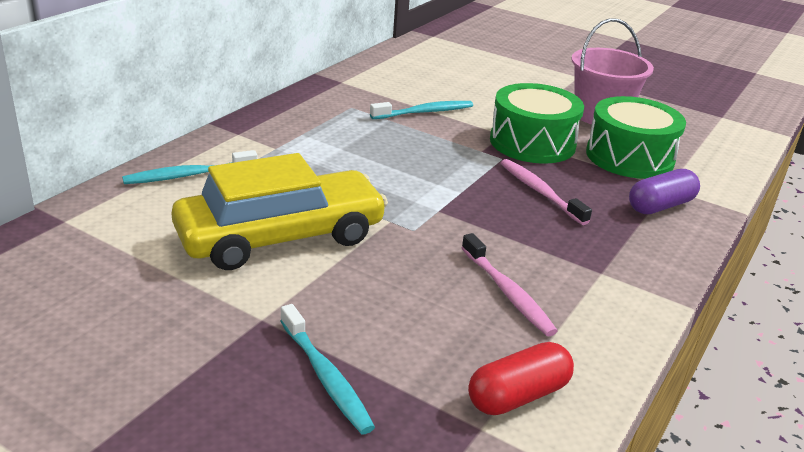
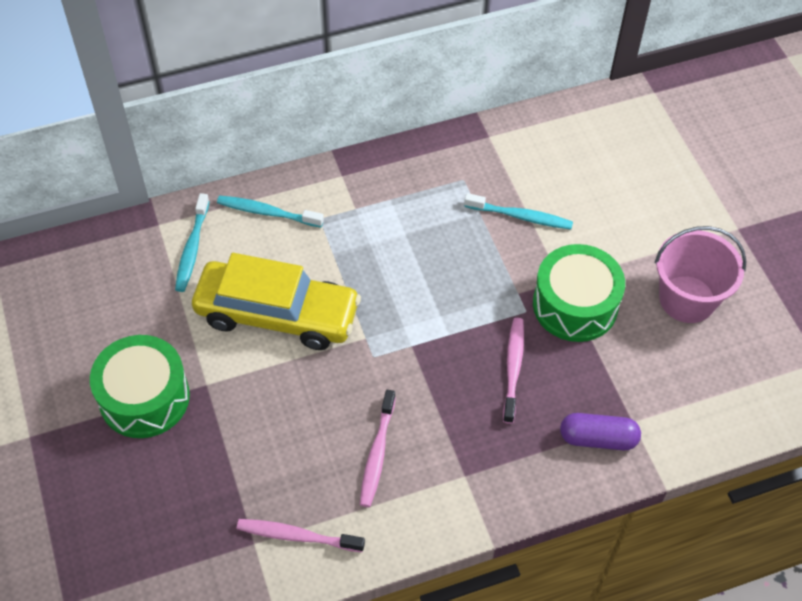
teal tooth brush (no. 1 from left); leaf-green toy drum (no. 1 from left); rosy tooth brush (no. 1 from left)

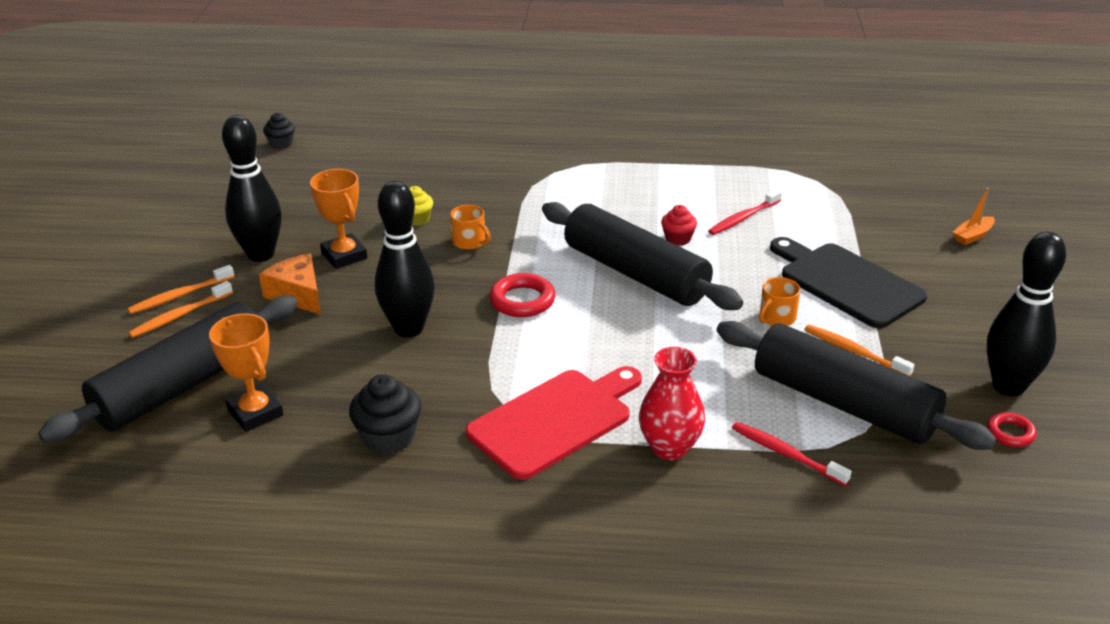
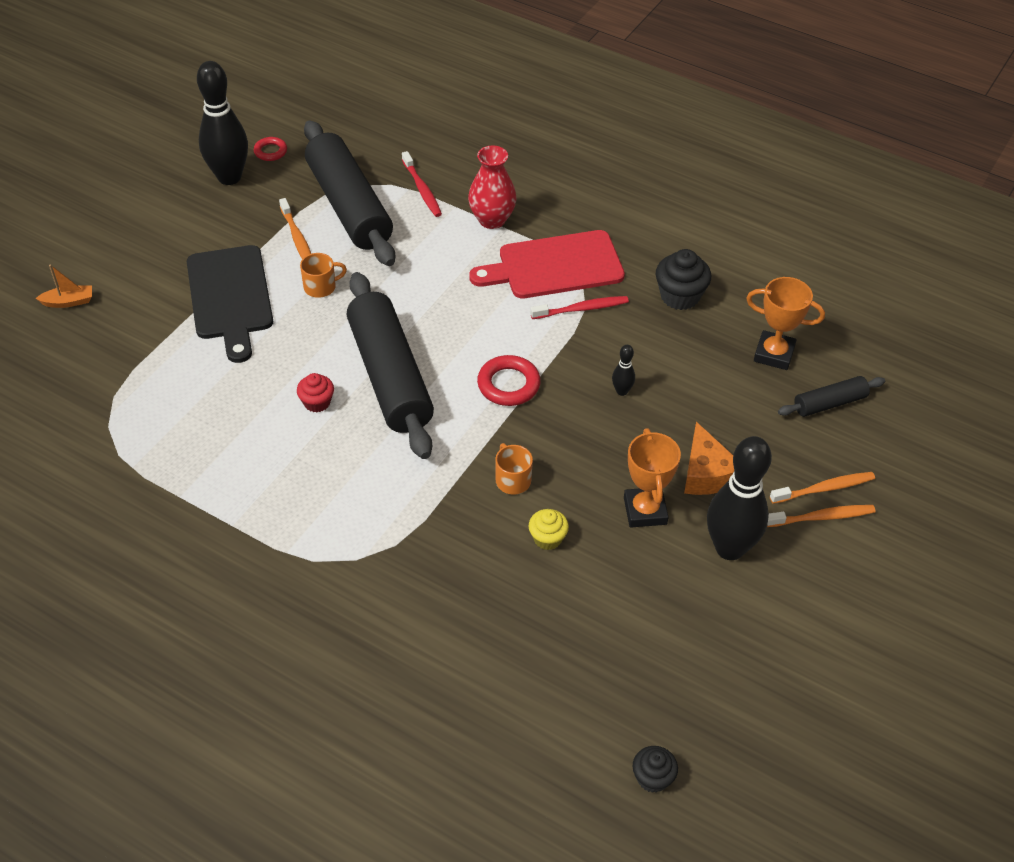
crimson tooth brush (no. 2 from left); orange-coloured award cup (no. 2 from left); ebony pastry roller (no. 3 from left); ebony skittle (no. 2 from left)

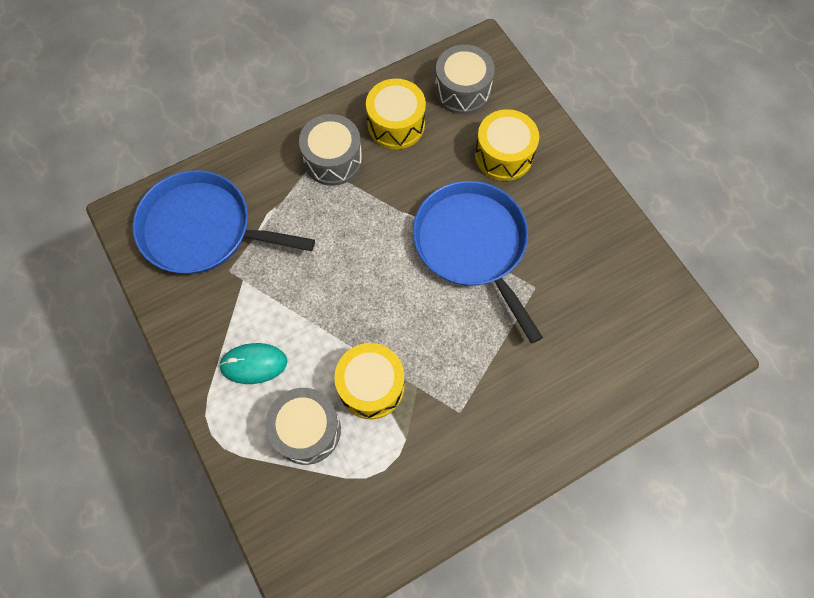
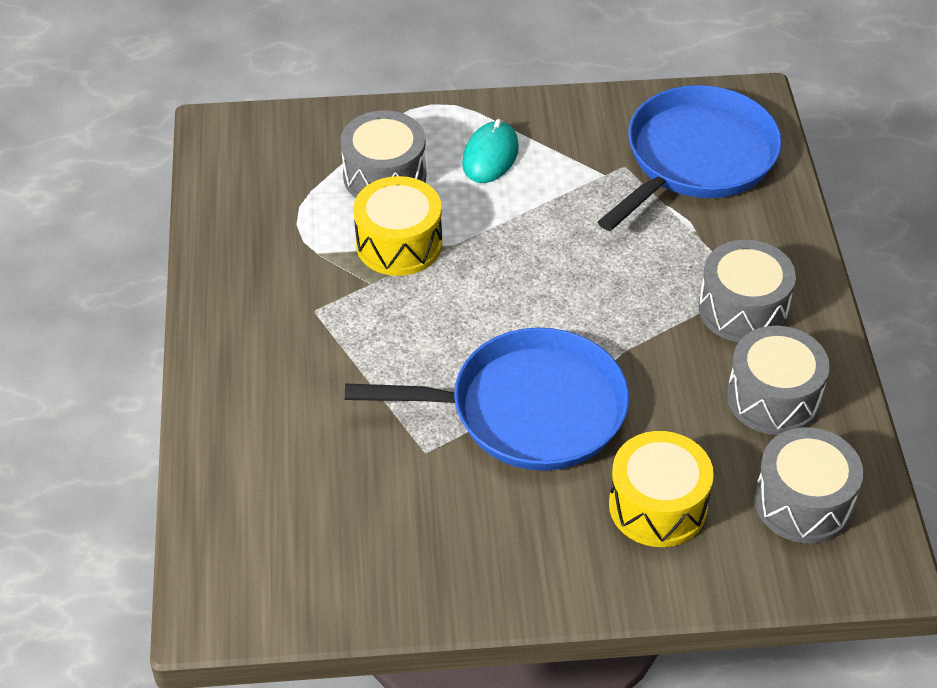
gray toy drum (no. 3 from left)

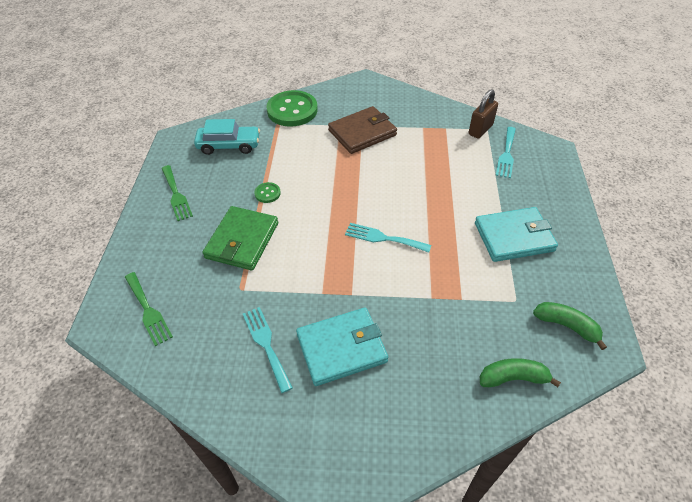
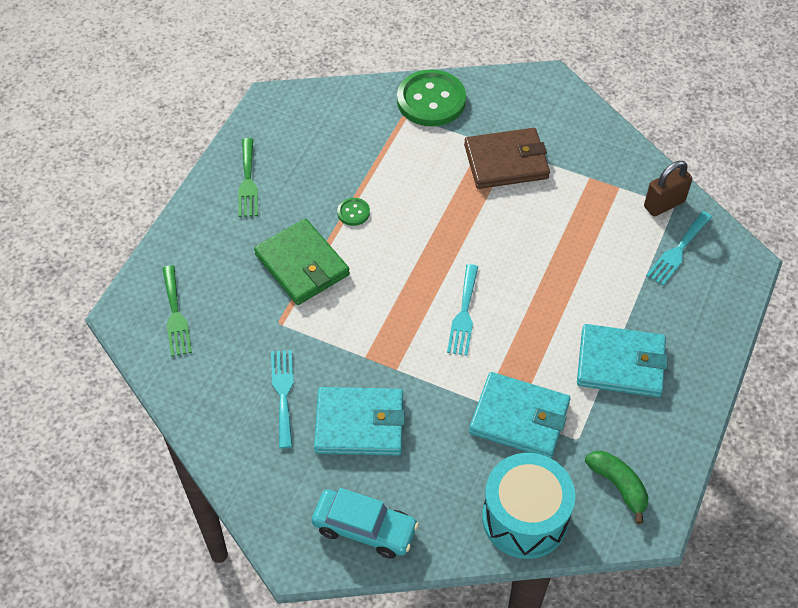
teal billfold (no. 2 from left); teal automobile; teal toy drum; leaf-green billfold; teal table fork (no. 2 from left)

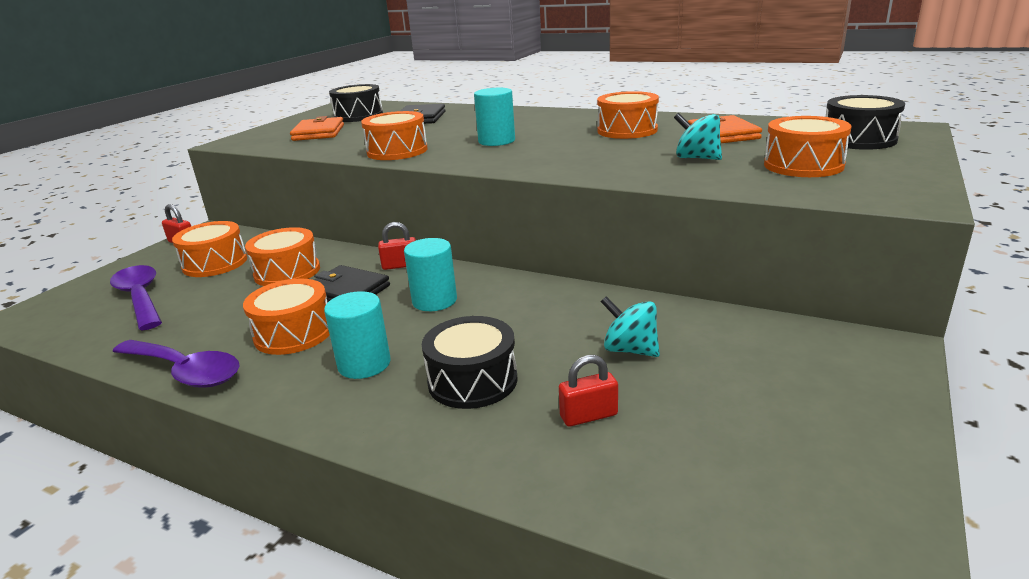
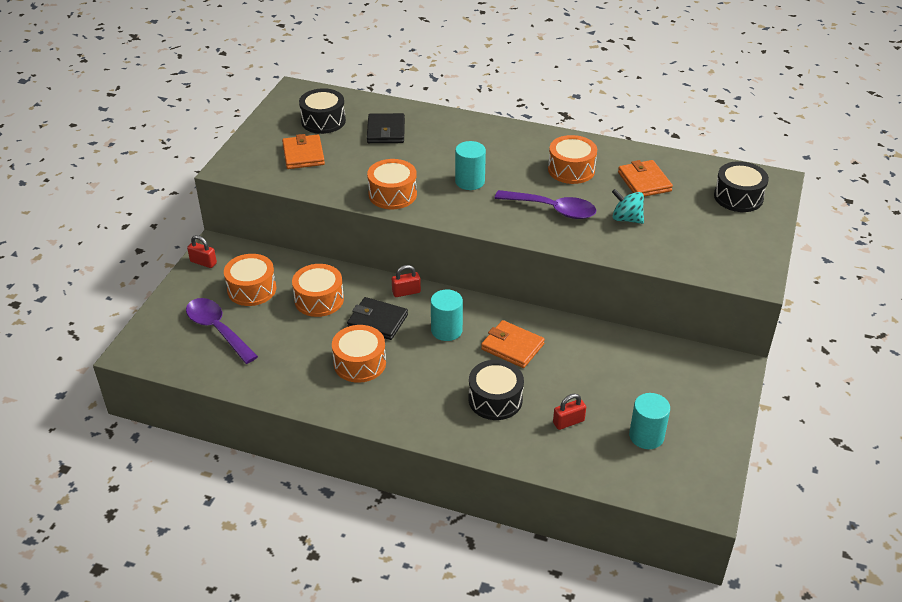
teal spinning top (no. 1 from left in the first image); orange-coloured toy drum (no. 6 from left in the first image); orange-coloured billfold (no. 2 from left); royal purple teaspoon (no. 2 from left); teal cylinder shape (no. 3 from left)

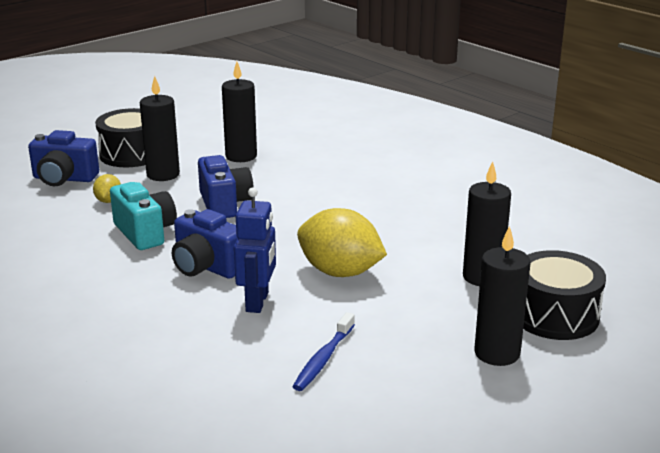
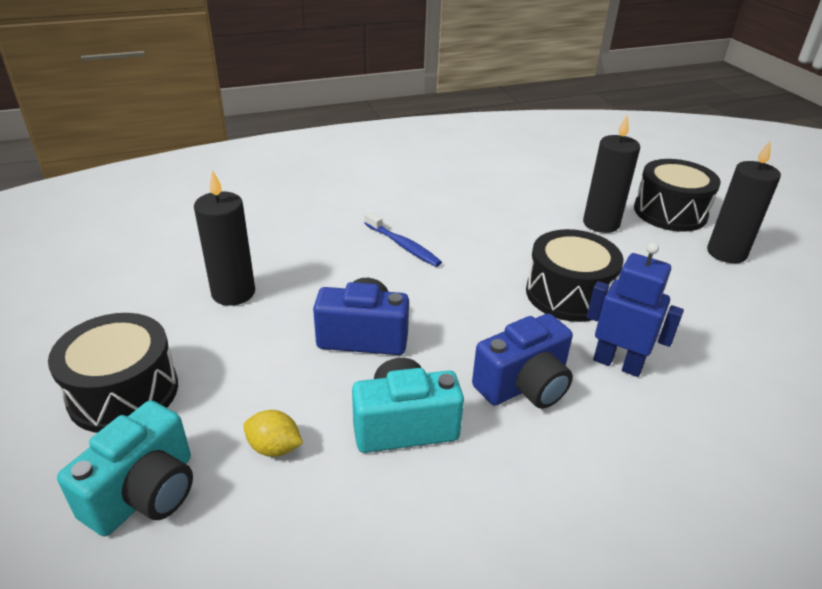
ebony pillar candle (no. 1 from left in the first image); cobalt tooth brush; ebony toy drum (no. 2 from left); teal camera (no. 1 from left)

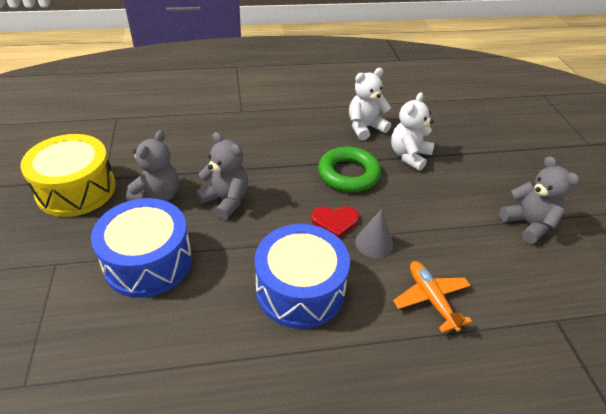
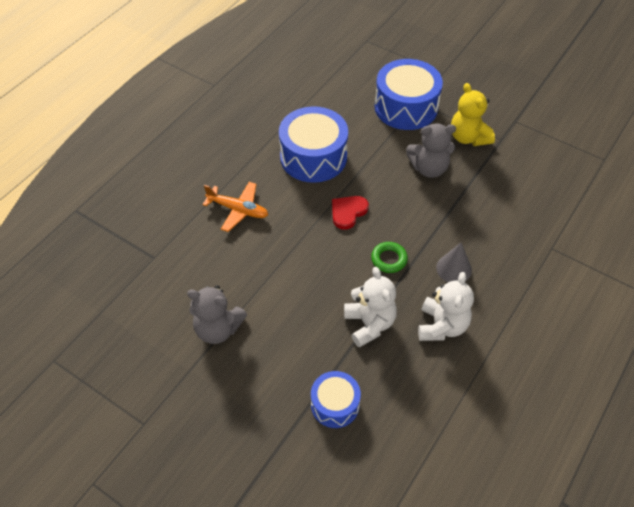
golden toy drum; cobalt toy drum (no. 2 from left); gray cone shape; golden stuffed bear; leaf-green hoop

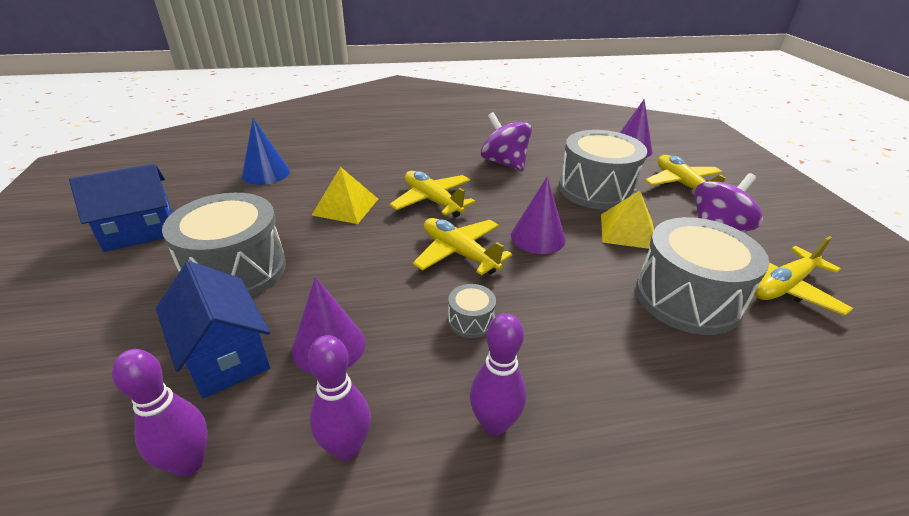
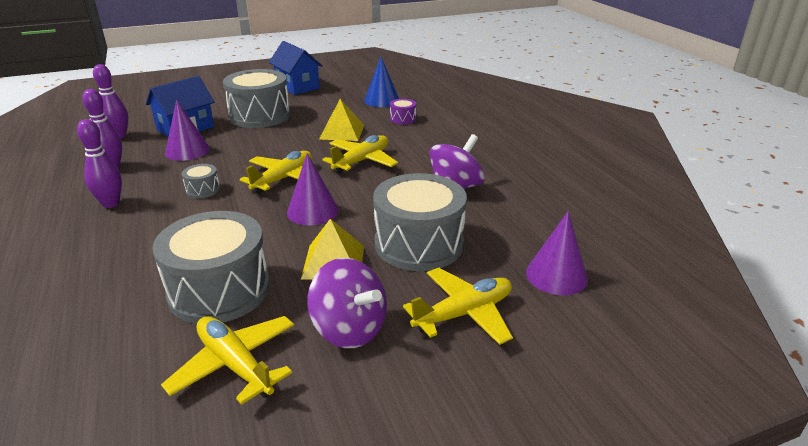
royal purple toy drum

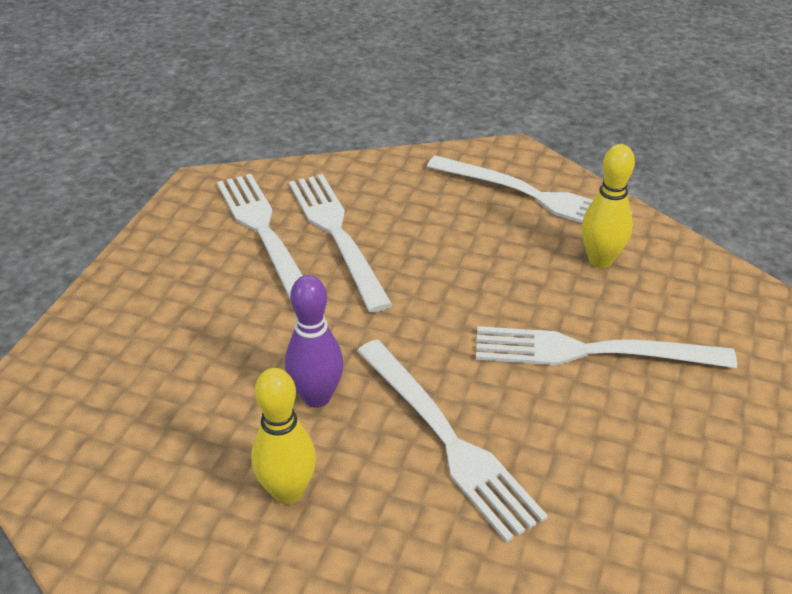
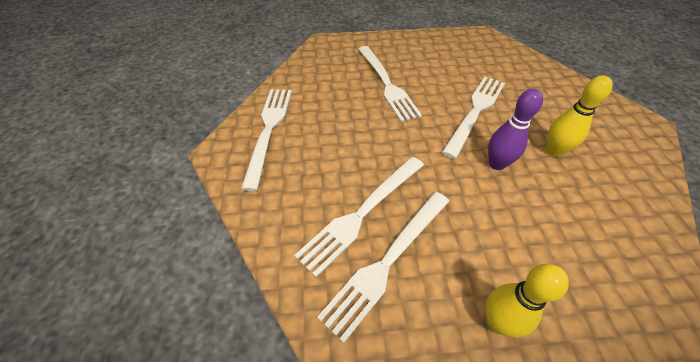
golden skittle (no. 1 from left)

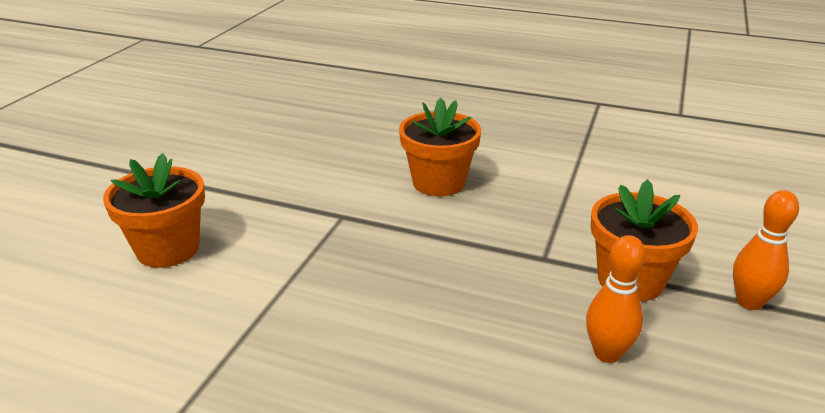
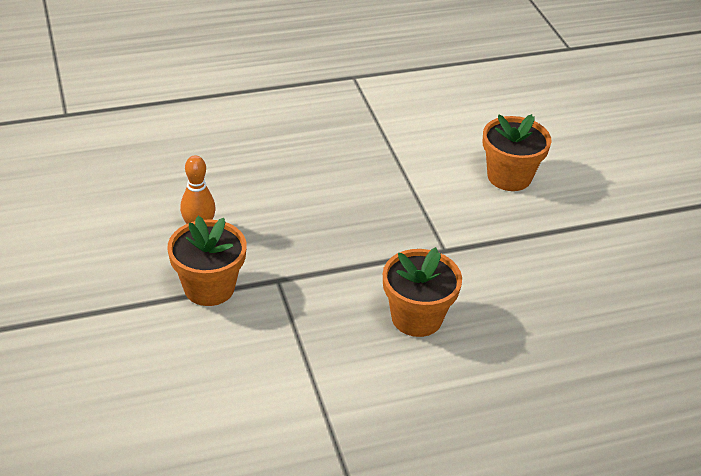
orange-coloured skittle (no. 2 from left in the first image)

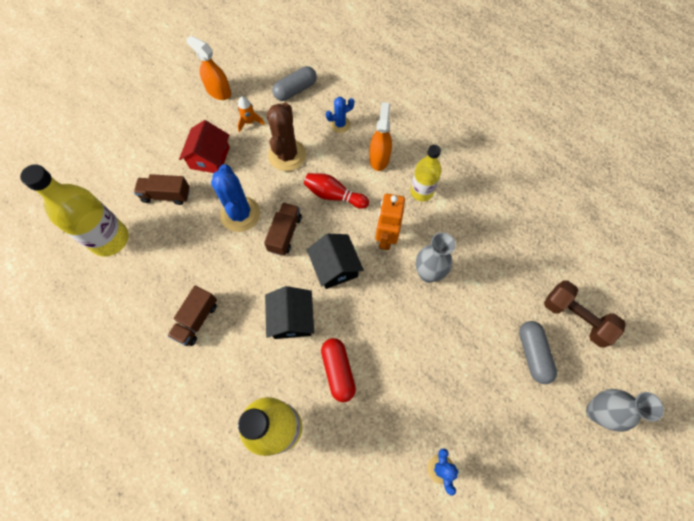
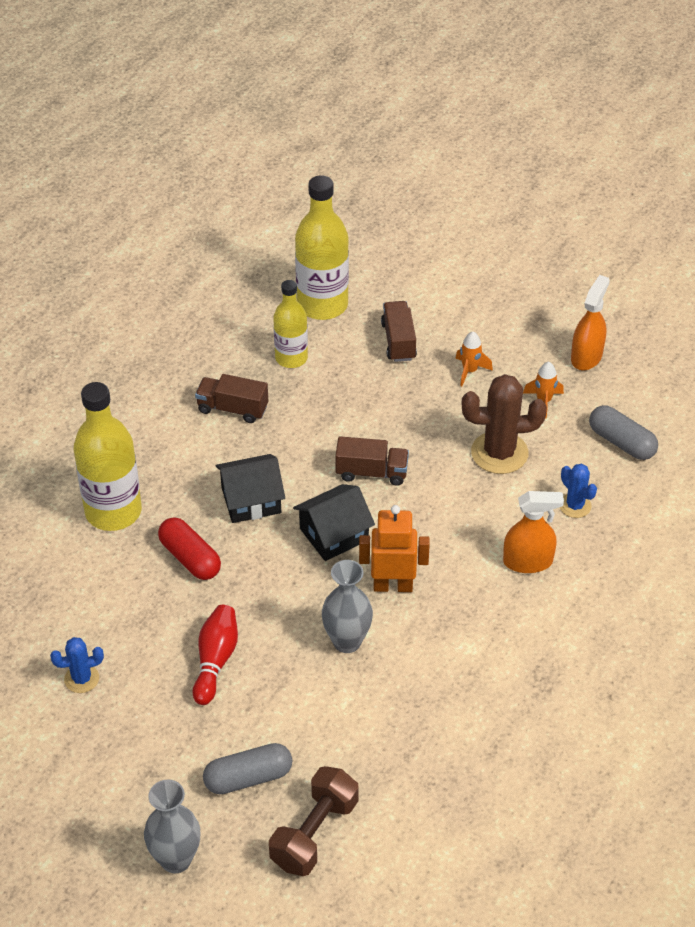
cobalt prickly plant (no. 1 from left in the first image); crimson skittle; golden drink bottle (no. 2 from left); orange-coloured rocket (no. 1 from left); crimson pill shape

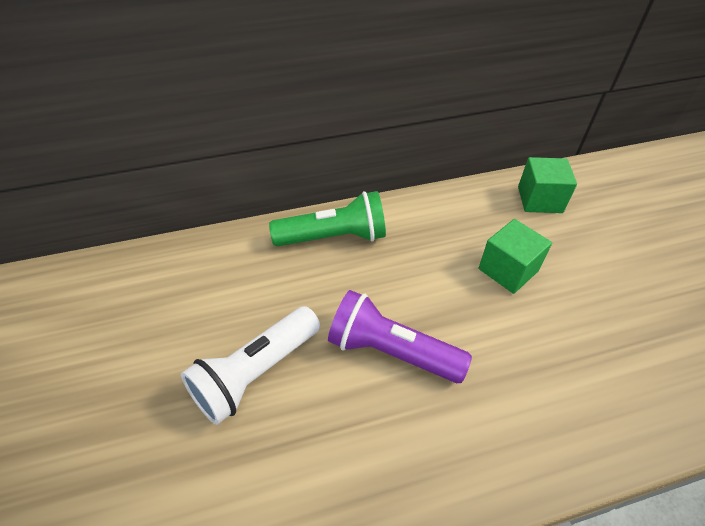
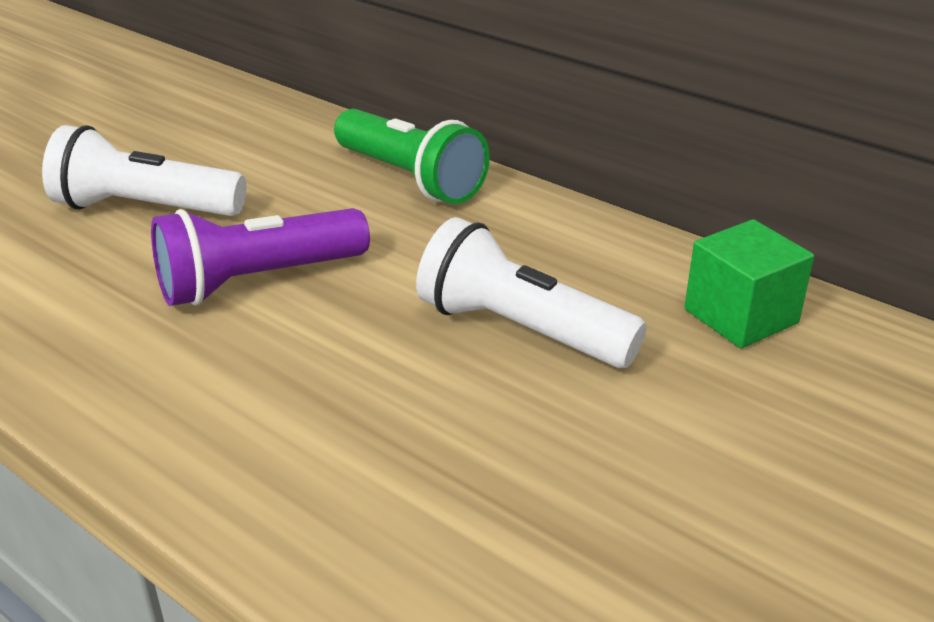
white pocket torch (no. 2 from left); royal purple pocket torch

